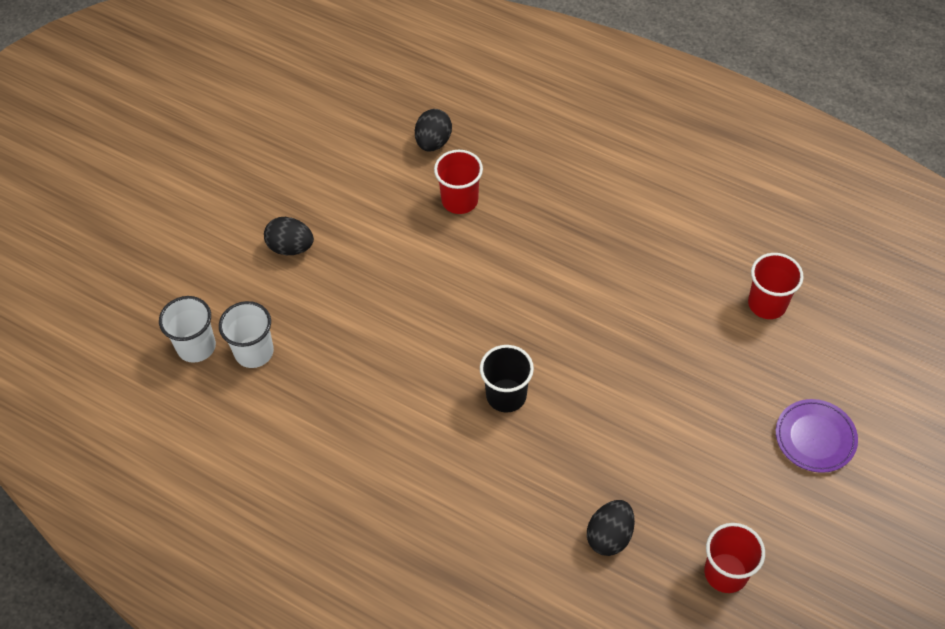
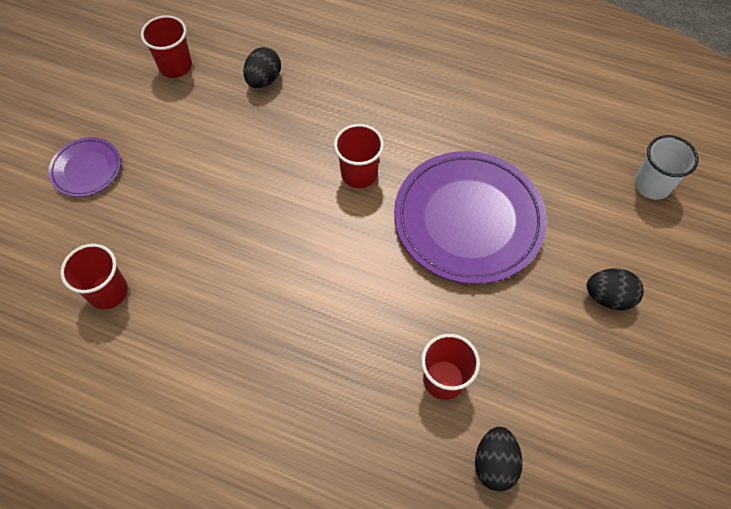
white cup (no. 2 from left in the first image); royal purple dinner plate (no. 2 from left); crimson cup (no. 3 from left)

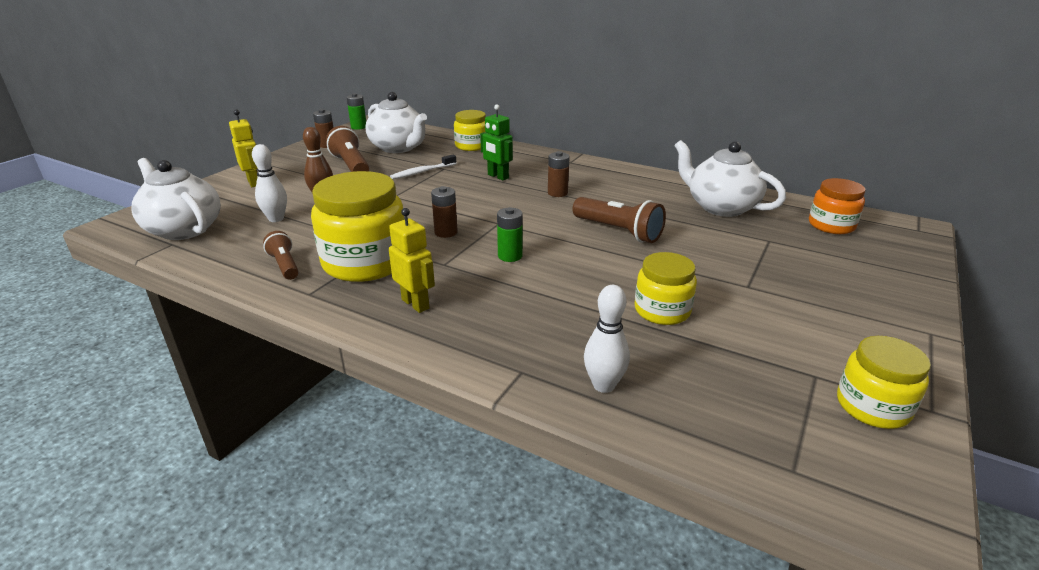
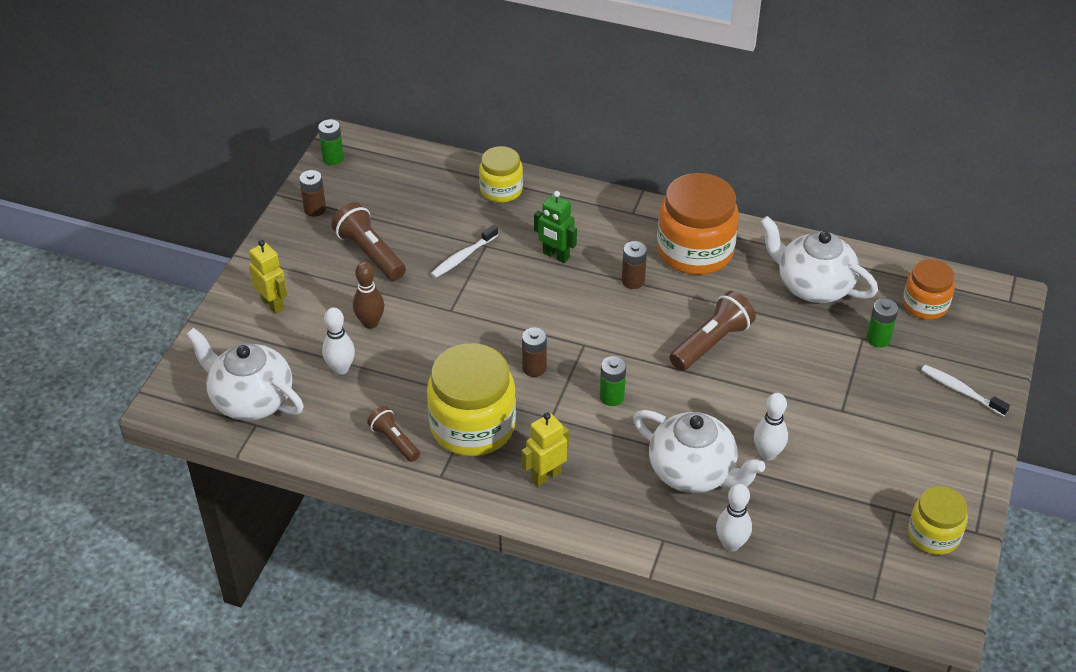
orange-coloured jar (no. 1 from left); leaf-green power cell (no. 3 from left); white tooth brush (no. 2 from left); white china teapot (no. 2 from left); white skittle (no. 3 from left); golden robot figure (no. 2 from left); russet pocket torch (no. 3 from left)

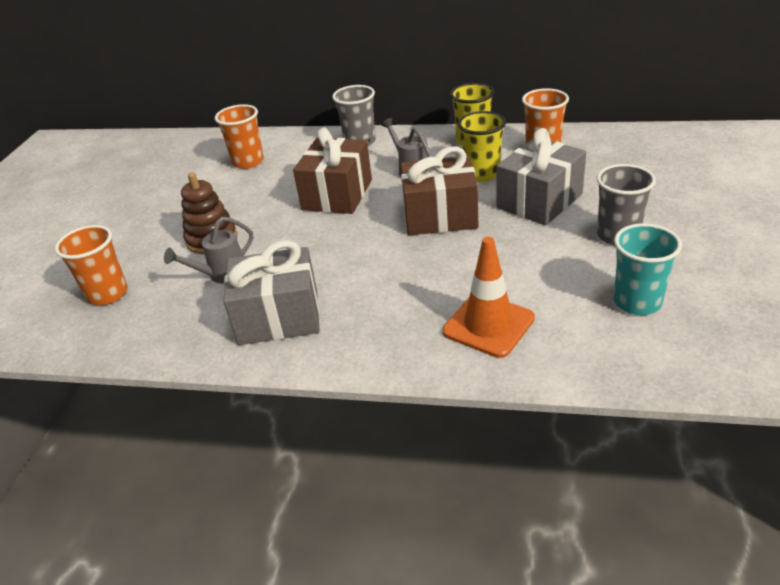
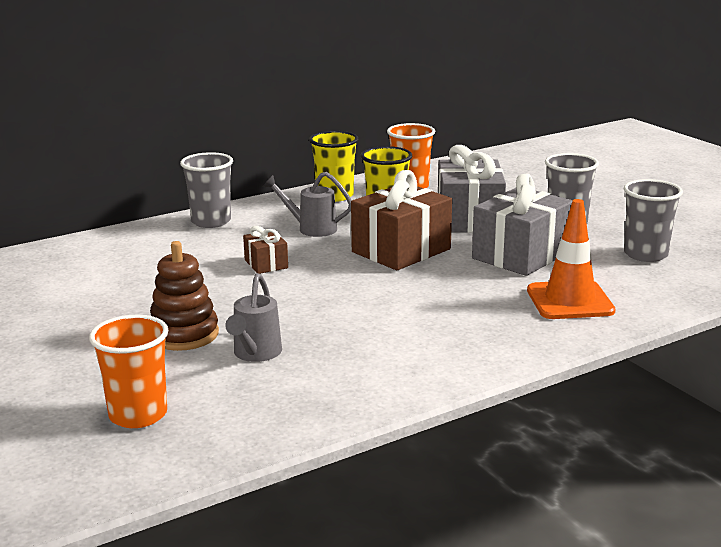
orange-coloured cup (no. 2 from left in the first image); gray present (no. 2 from left); gray cup (no. 3 from left); russet present (no. 1 from left)

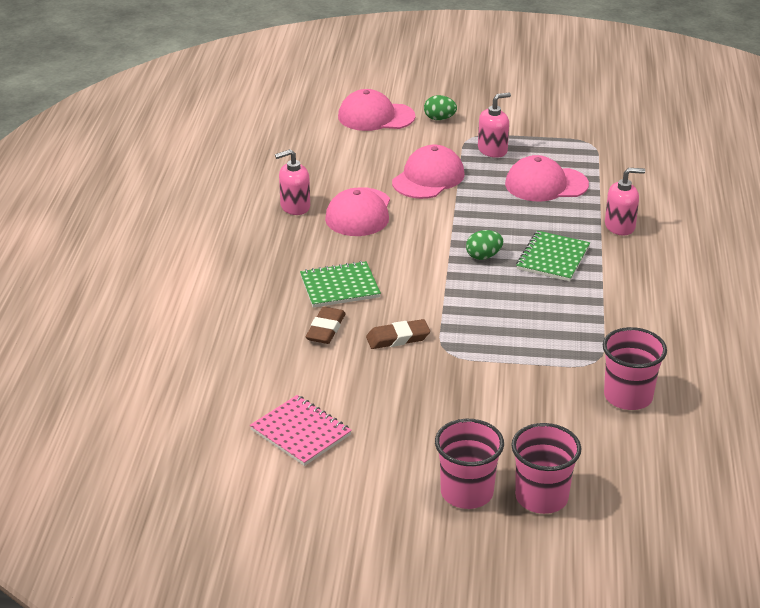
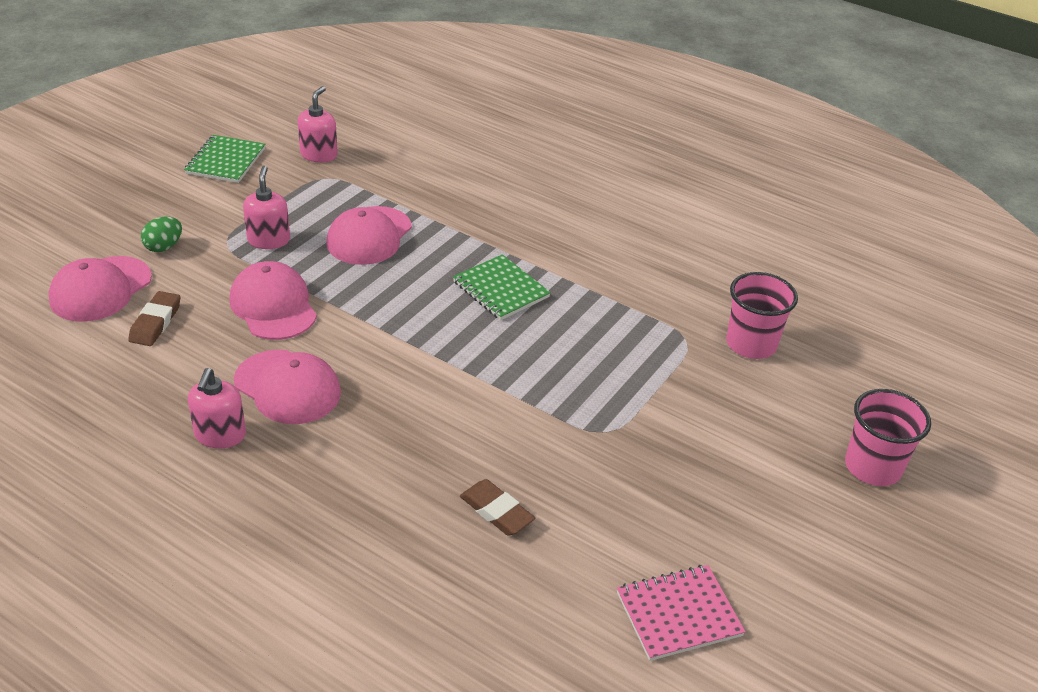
rosy cup (no. 1 from left in the first image); leaf-green egg shape (no. 2 from left in the first image); leaf-green exercise book (no. 1 from left); russet pencil eraser (no. 1 from left); rosy pump bottle (no. 3 from left)

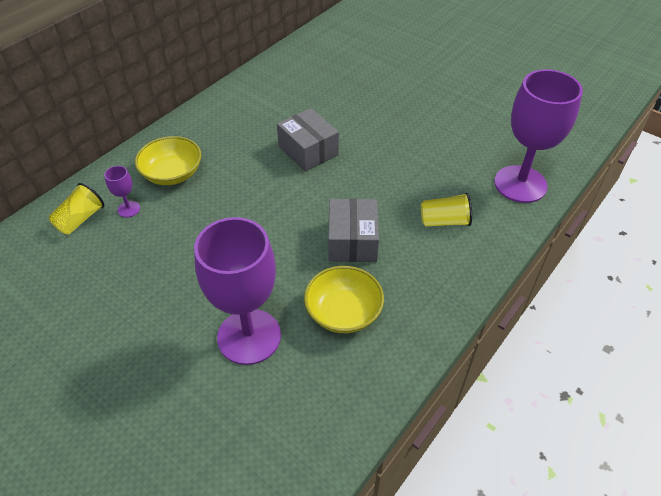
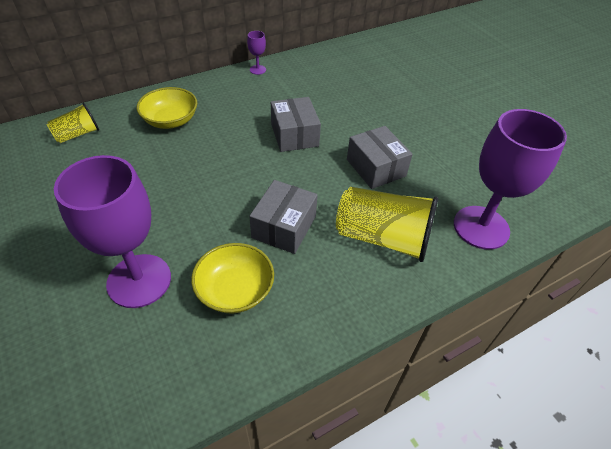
gray parcel (no. 3 from left); royal purple chalice (no. 2 from left); golden cup (no. 2 from left)

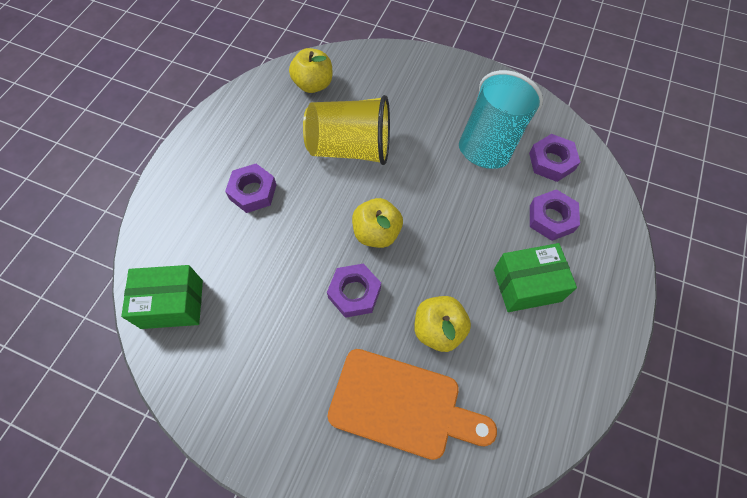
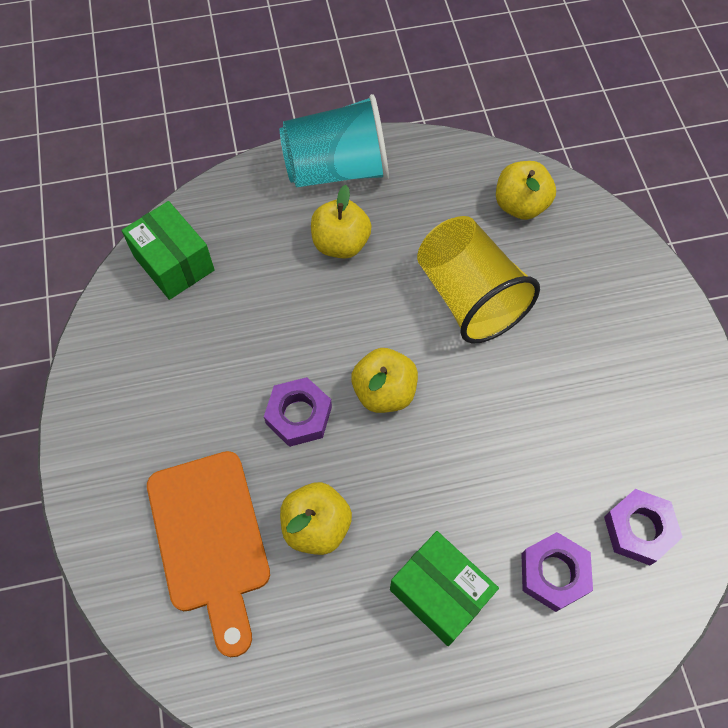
teal cup; golden toy apple (no. 2 from left)

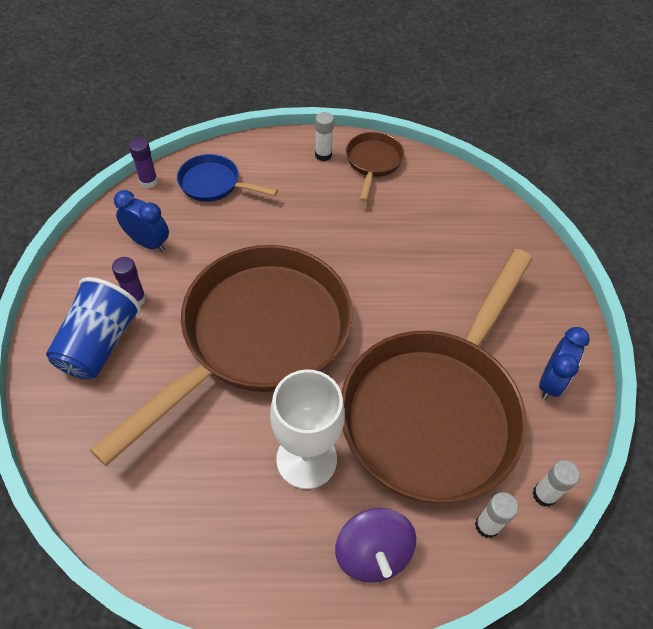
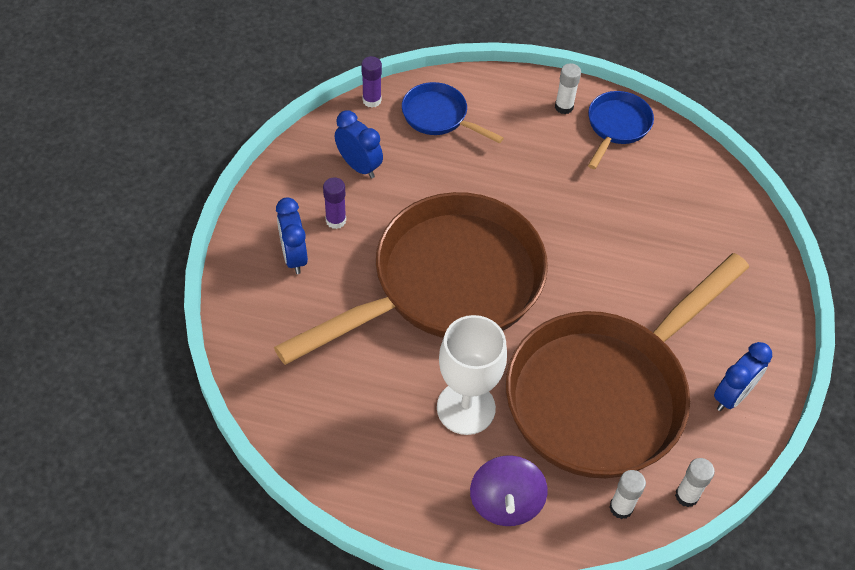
cobalt clock (no. 1 from left); cobalt skillet (no. 2 from left)

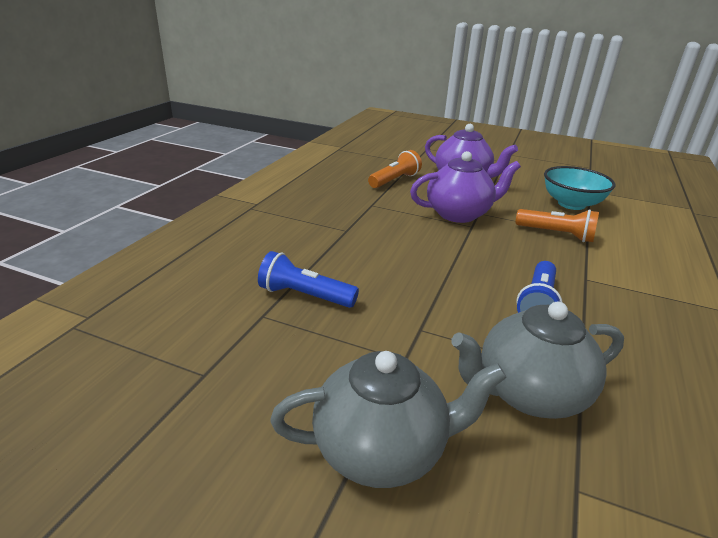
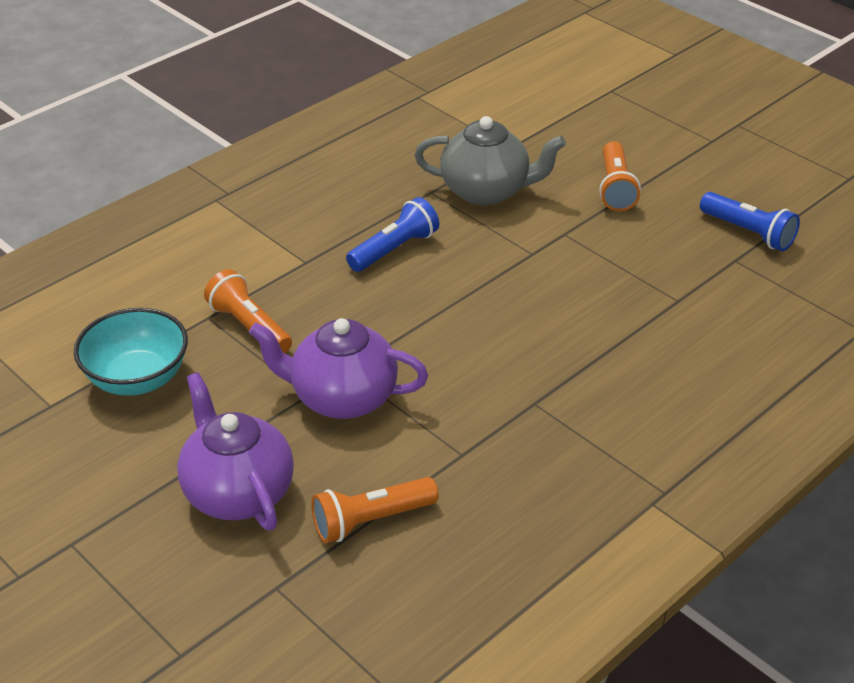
cobalt pocket torch (no. 2 from left); orange-coloured pocket torch (no. 3 from left)

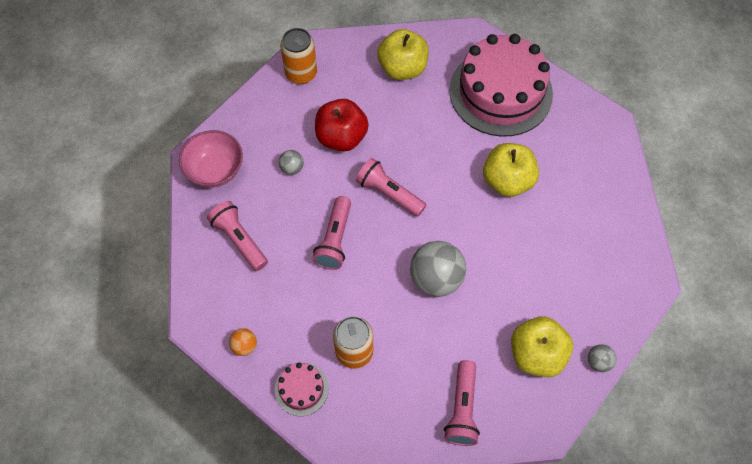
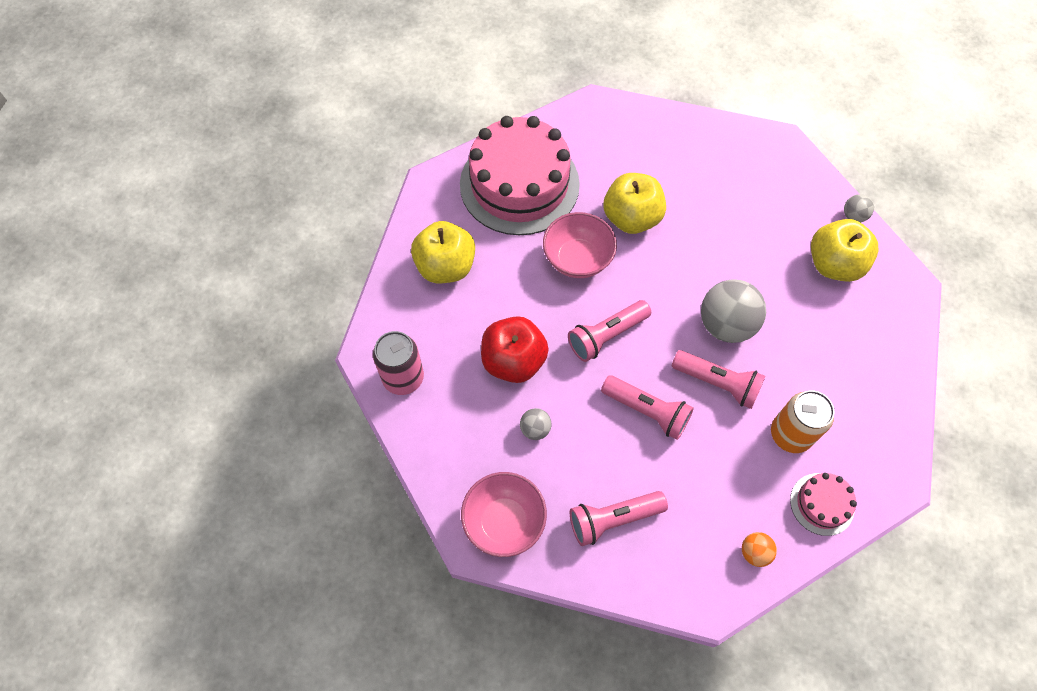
rosy deep dish (no. 2 from left); rosy pocket torch (no. 4 from left); rosy soda can

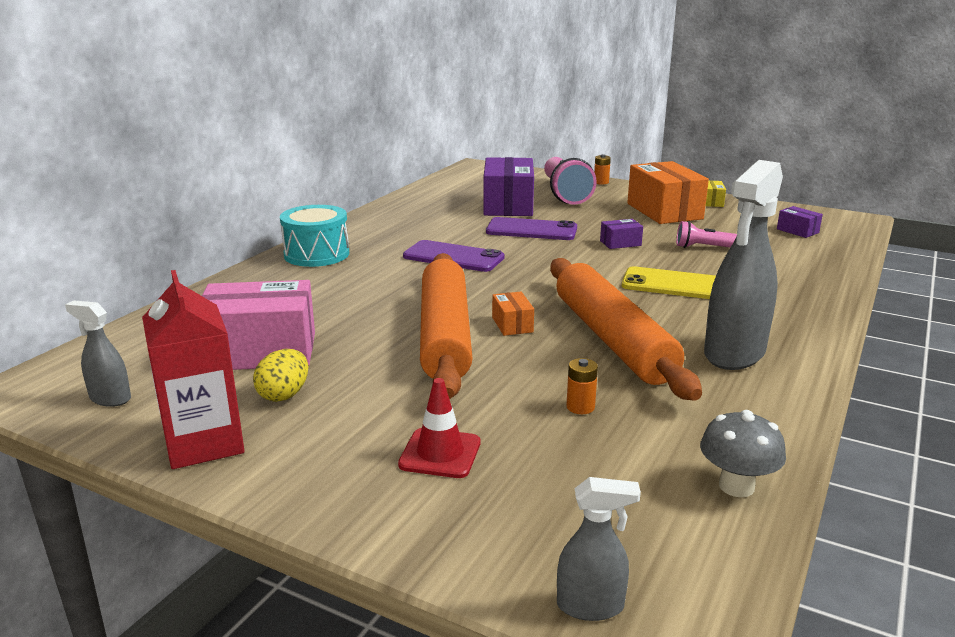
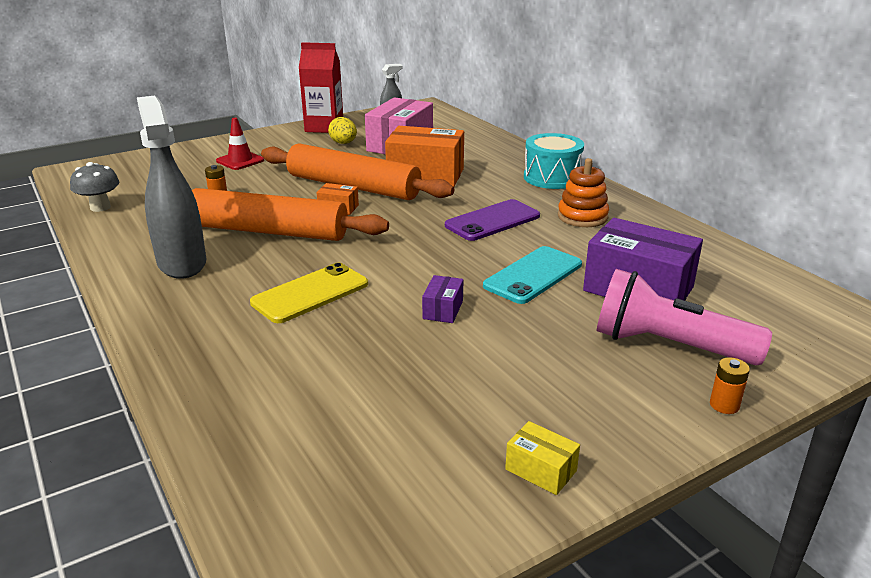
gray spray bottle (no. 2 from left in the first image); rosy pocket torch (no. 2 from left in the first image); royal purple parcel (no. 3 from left in the first image); orange-coloured stacking toy; orange-coloured parcel (no. 2 from left); teal smartphone

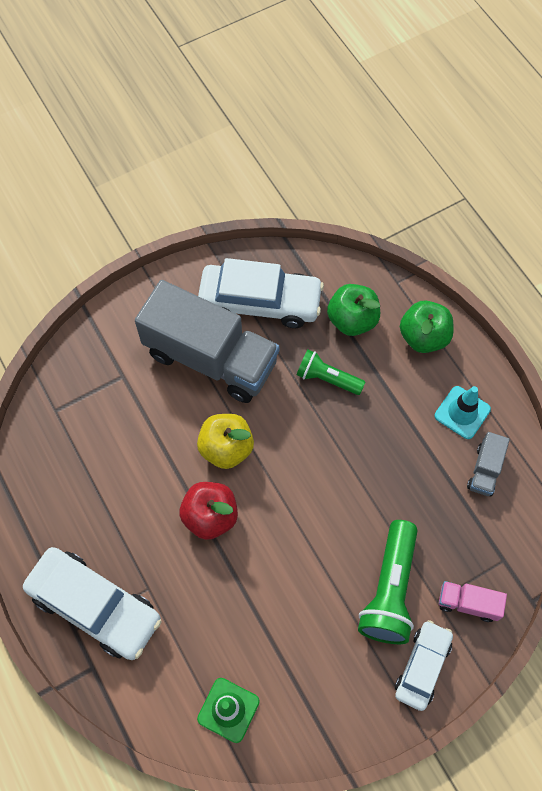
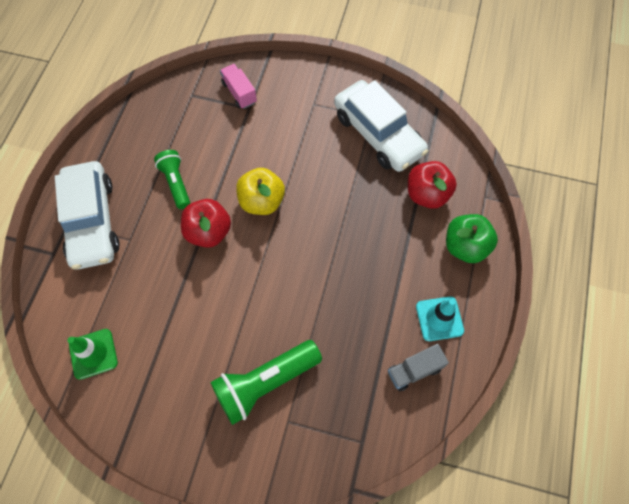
gray truck (no. 1 from left in the first image); white automobile (no. 3 from left in the first image); leaf-green pocket torch (no. 1 from left); rosy truck; crimson toy apple (no. 2 from left)

